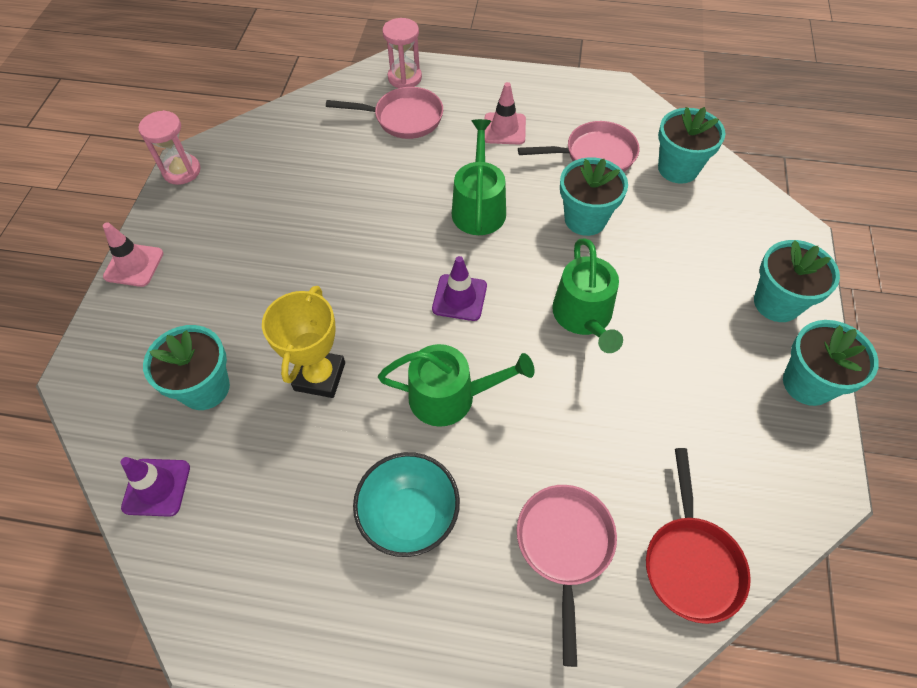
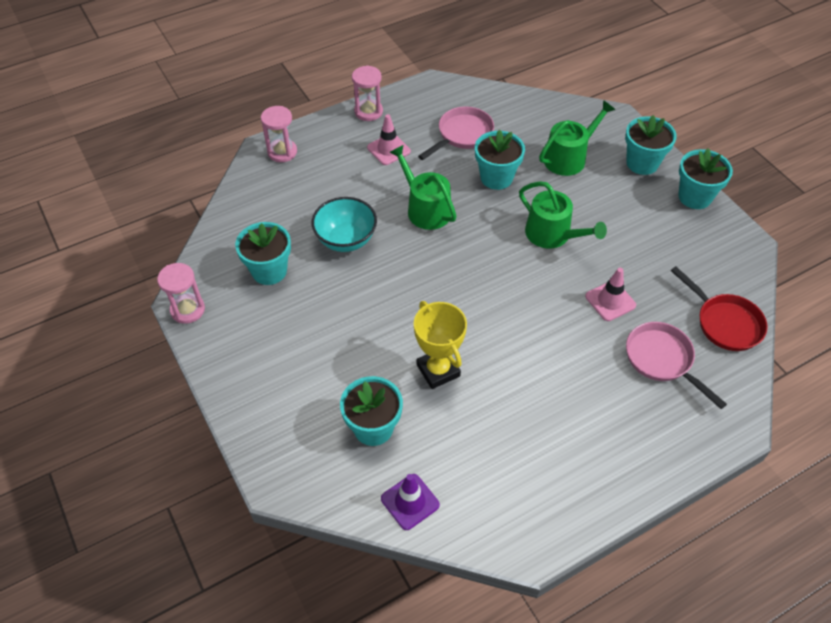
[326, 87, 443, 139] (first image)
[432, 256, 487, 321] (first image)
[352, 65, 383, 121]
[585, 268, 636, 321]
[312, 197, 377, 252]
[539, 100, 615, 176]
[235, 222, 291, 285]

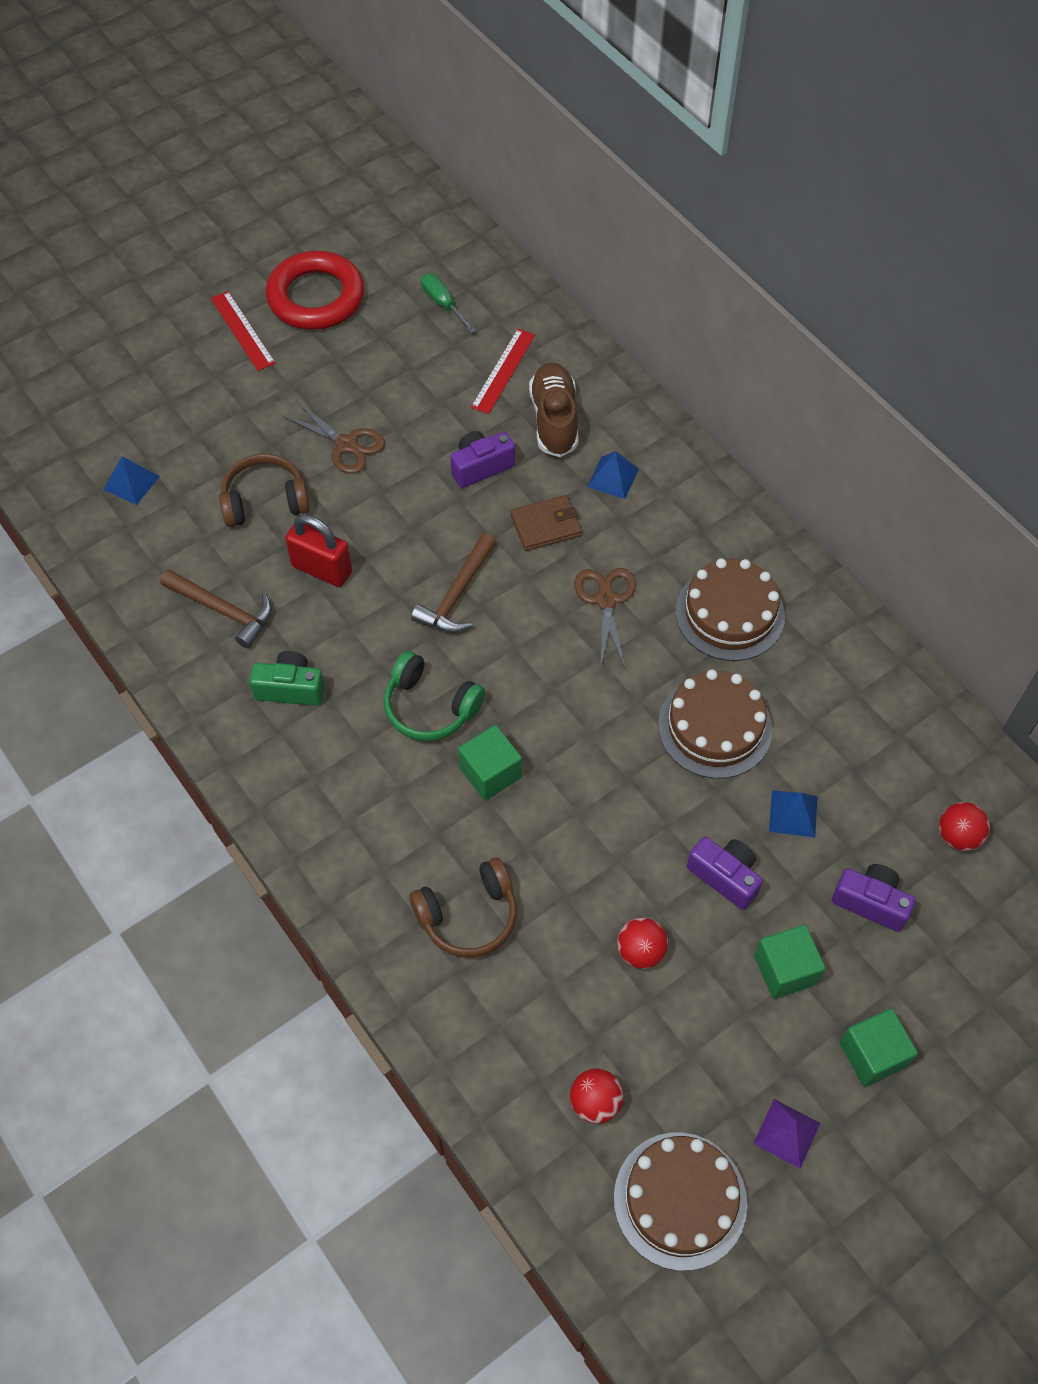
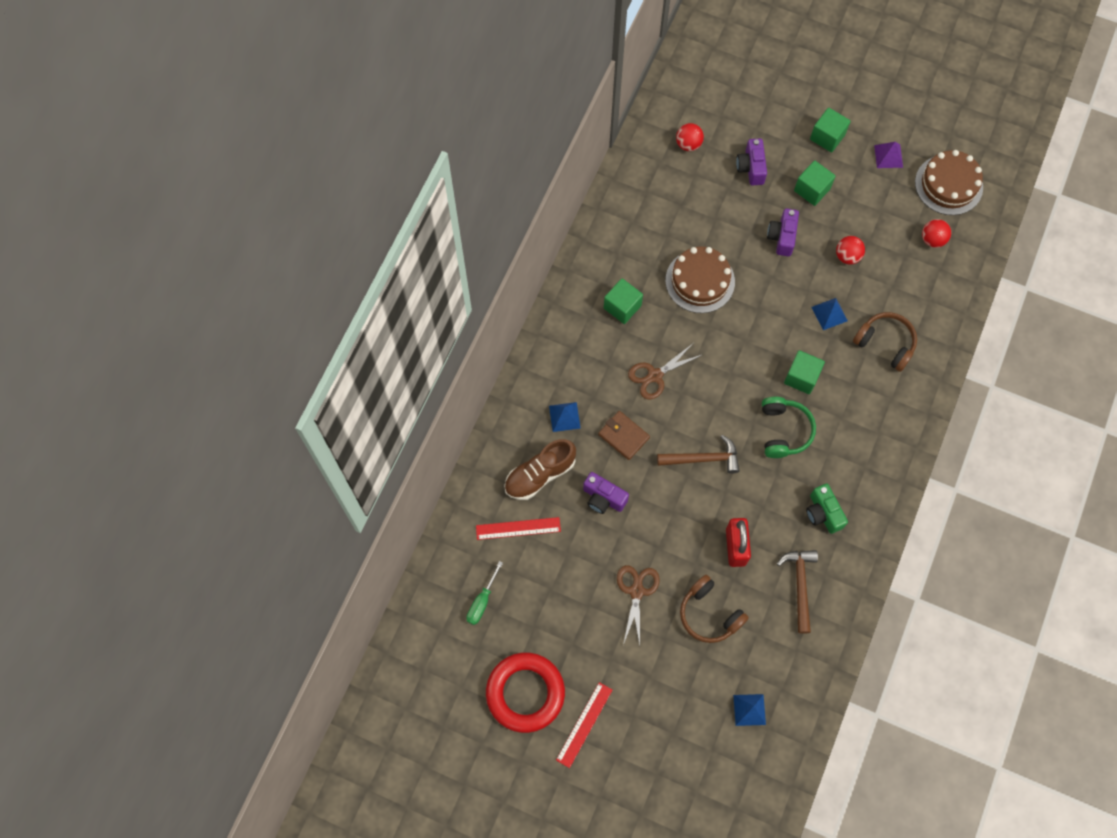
[812, 298, 848, 330]
[604, 278, 643, 324]

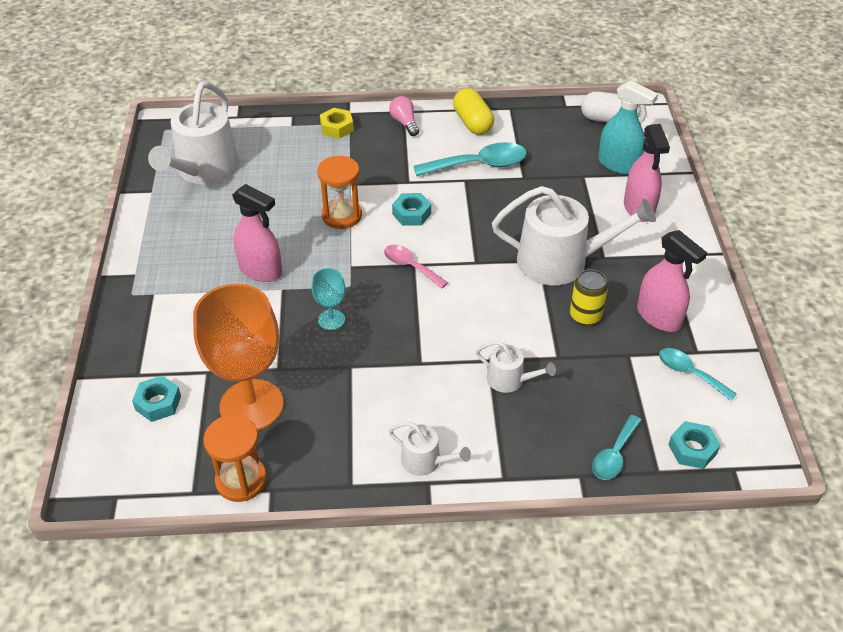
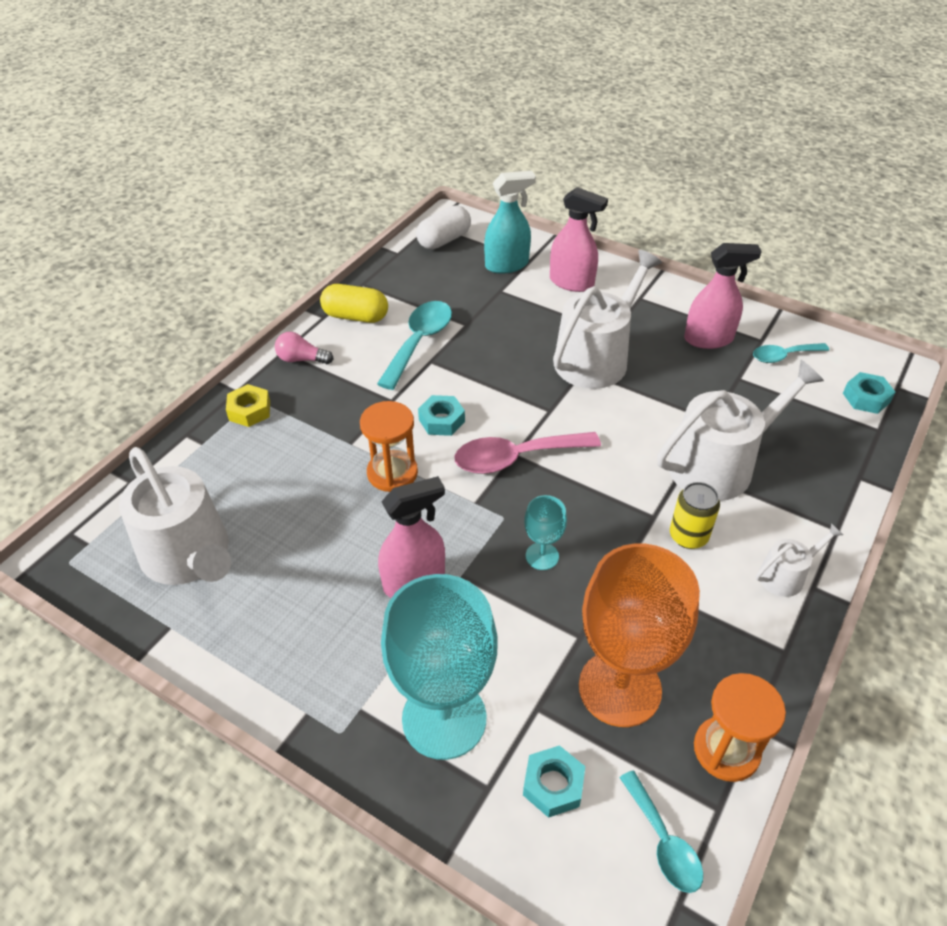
[381, 574, 498, 760]
[670, 482, 720, 549]
[619, 771, 703, 893]
[455, 432, 601, 474]
[657, 360, 824, 501]

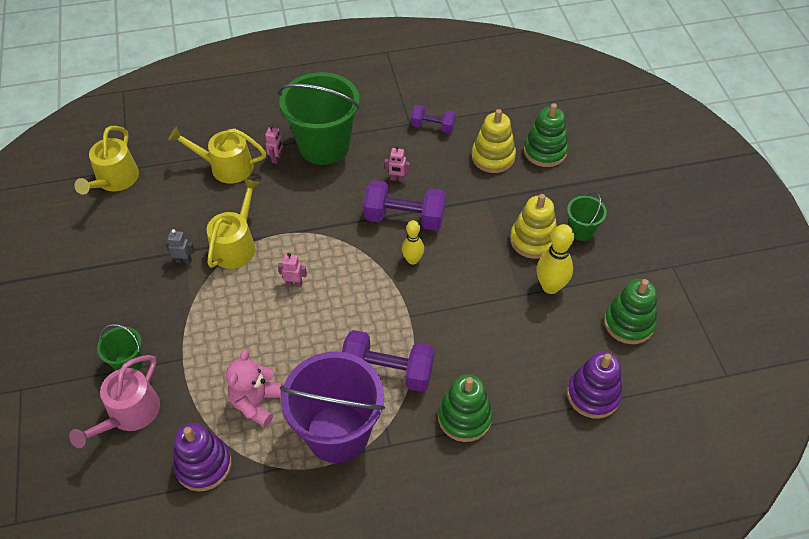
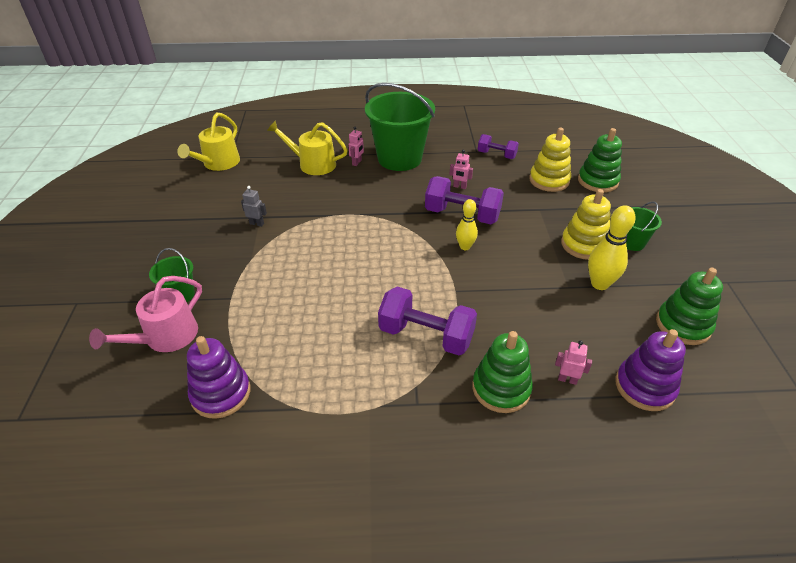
[207, 179, 259, 269] (first image)
[226, 349, 283, 427] (first image)
[280, 352, 385, 463] (first image)
[555, 341, 592, 385]

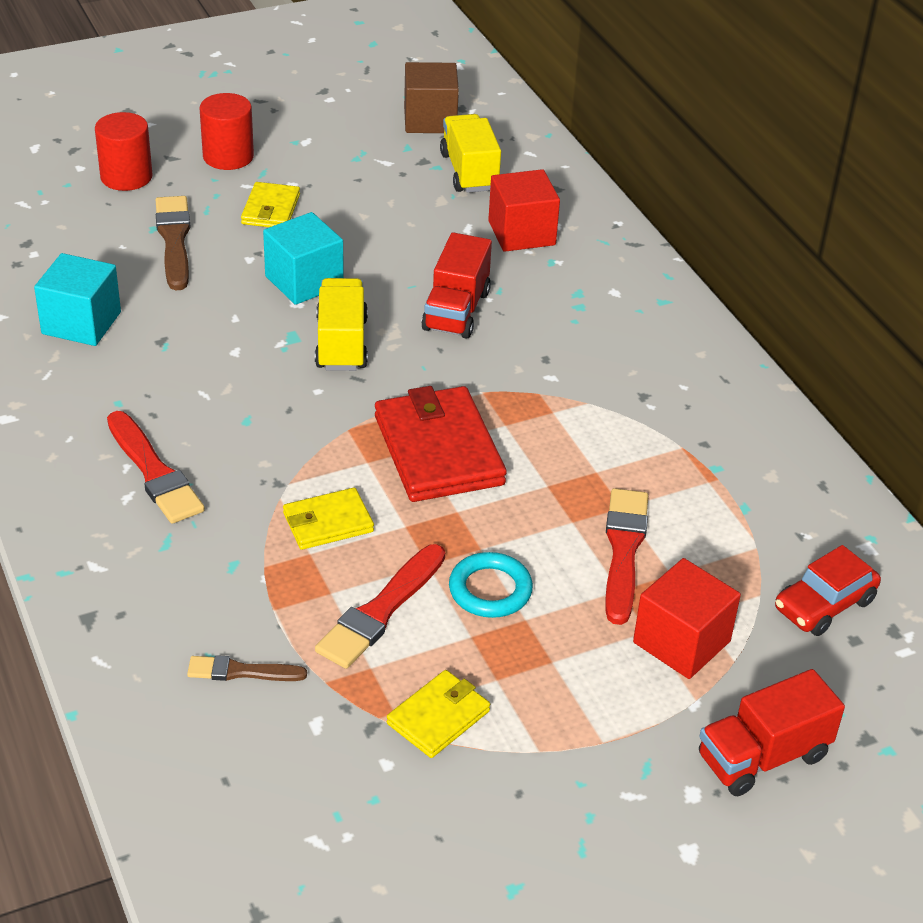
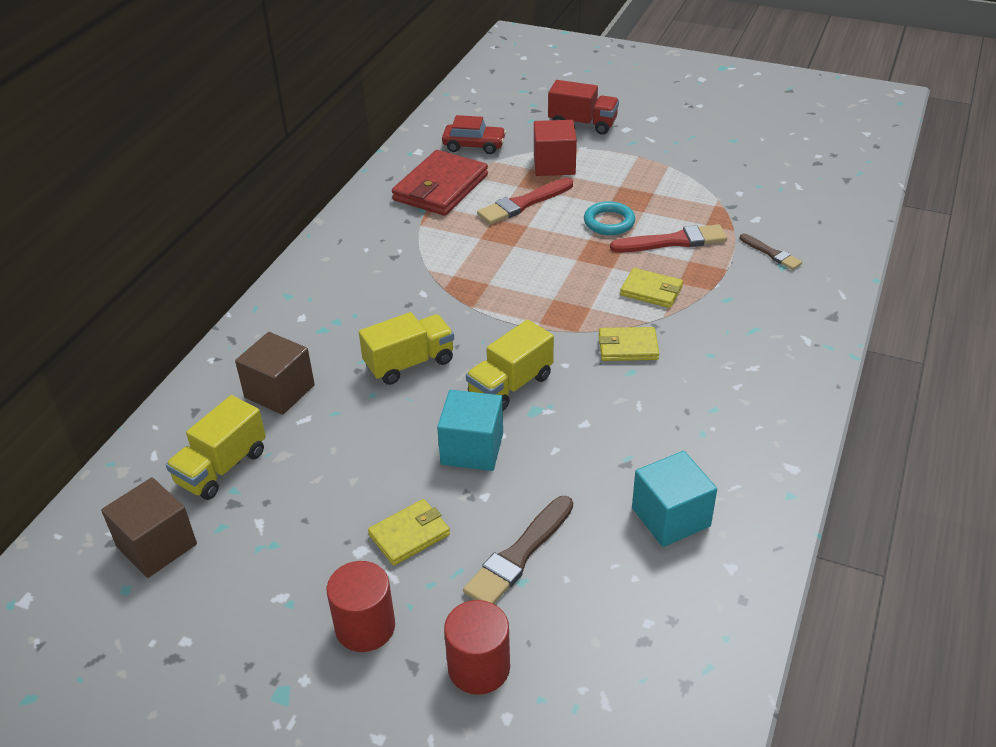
[107, 411, 205, 524] (first image)
[392, 150, 488, 216]
[599, 327, 659, 361]
[359, 312, 454, 385]
[235, 332, 315, 415]

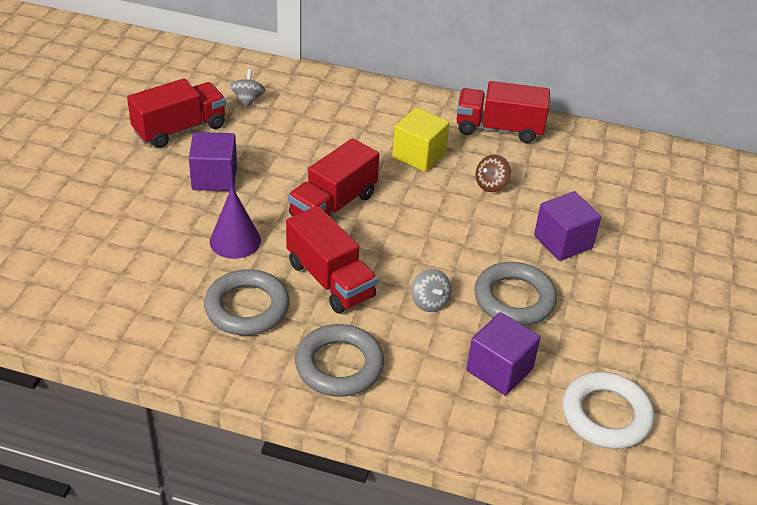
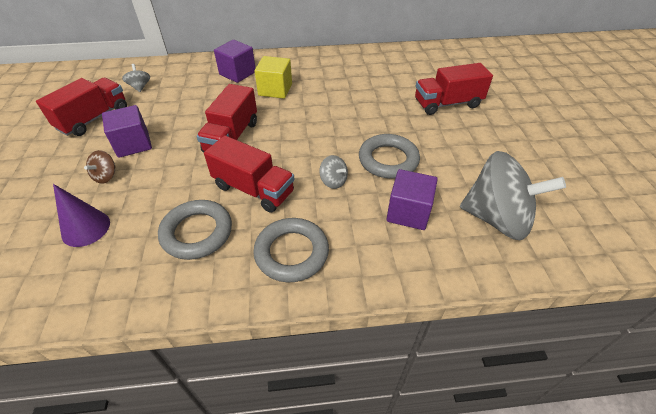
[53, 184, 110, 247]
[415, 63, 493, 115]
[84, 150, 116, 184]
[214, 40, 255, 83]
[460, 151, 566, 240]

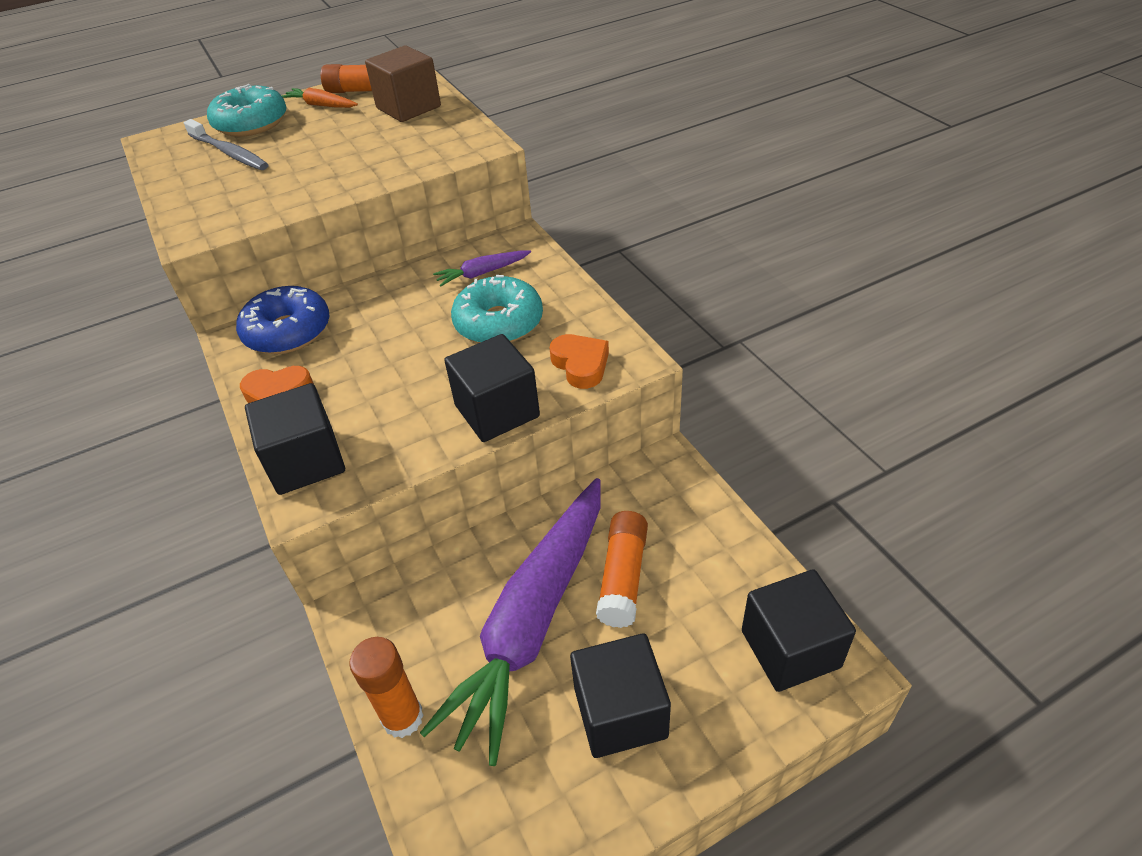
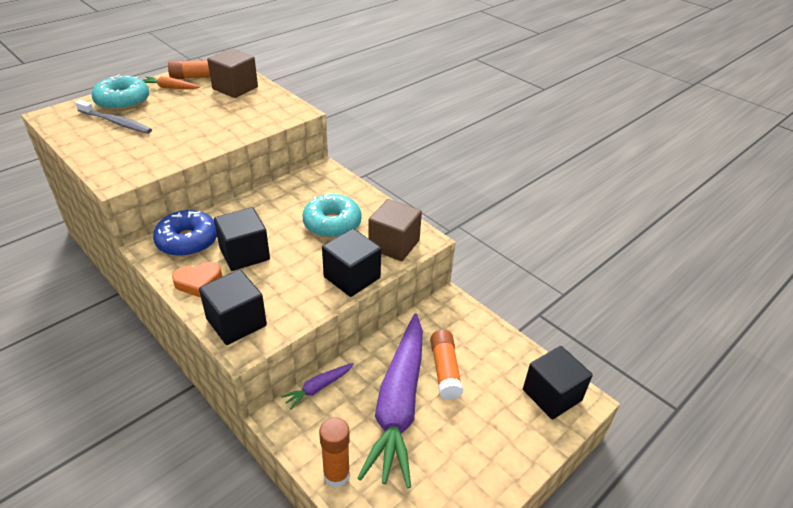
[281, 363, 354, 410]
[214, 207, 270, 271]
[368, 199, 422, 261]

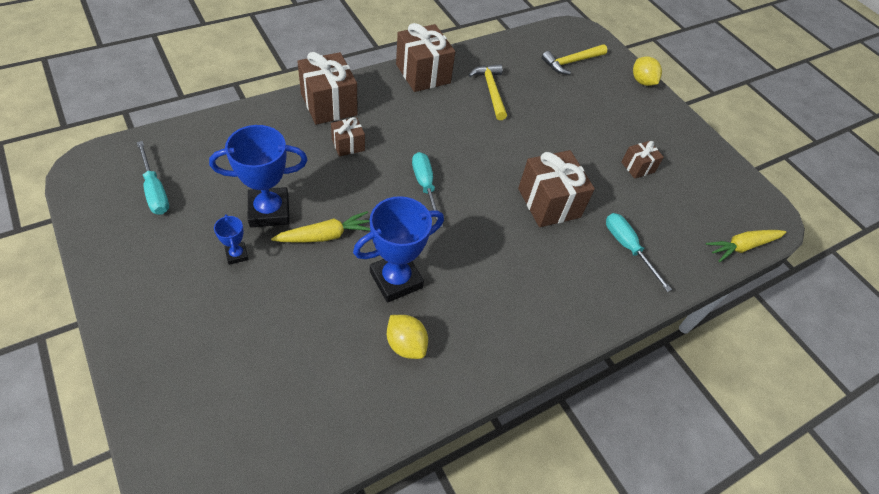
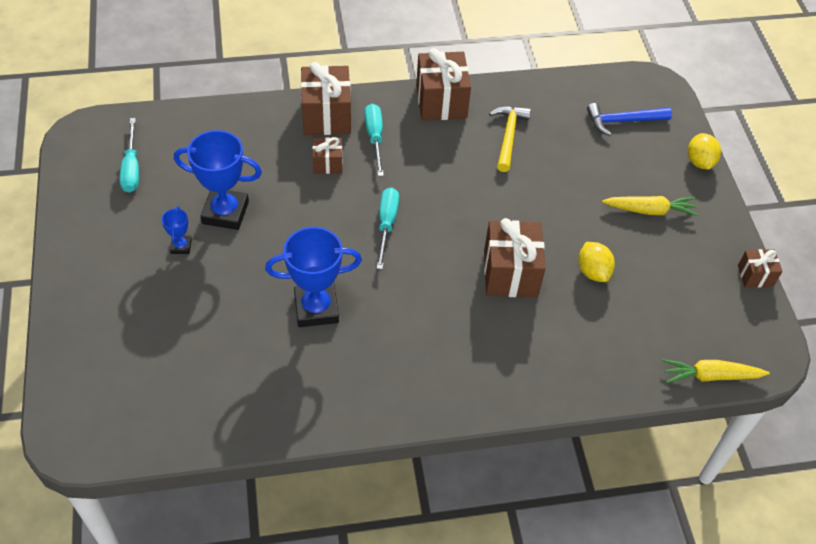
[602, 196, 698, 216]
[578, 242, 615, 282]
[364, 104, 384, 176]
[738, 249, 783, 288]
[587, 103, 672, 136]

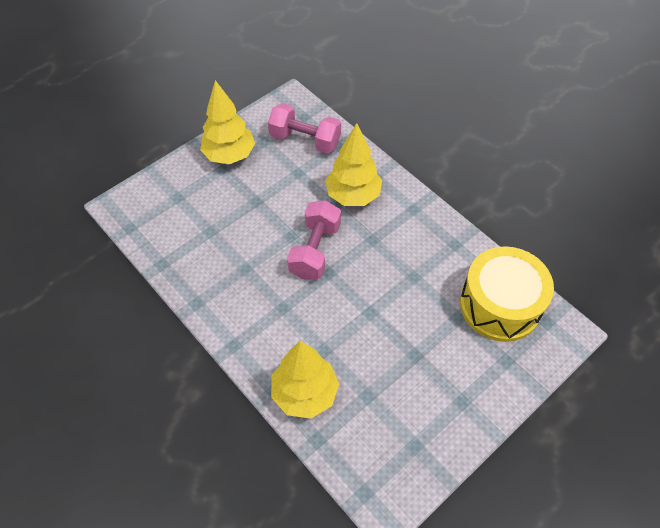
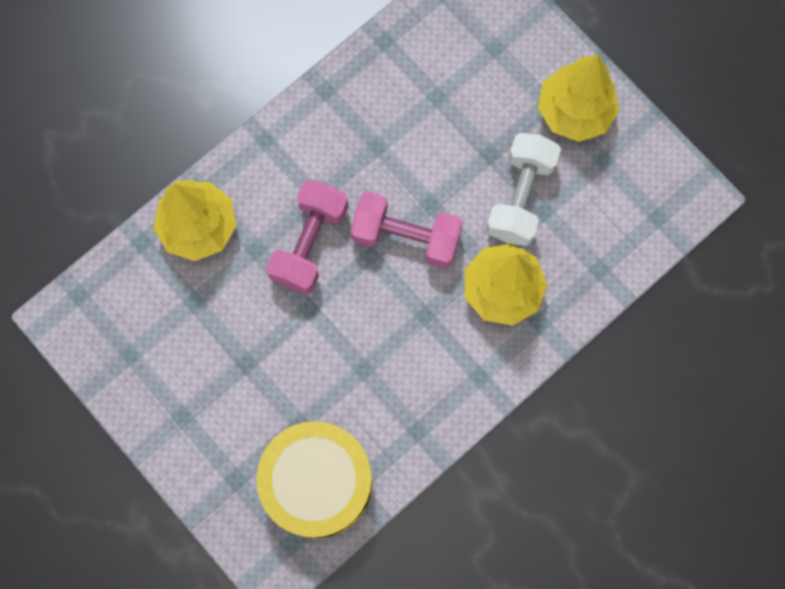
[486, 133, 561, 246]
[266, 180, 349, 294]

